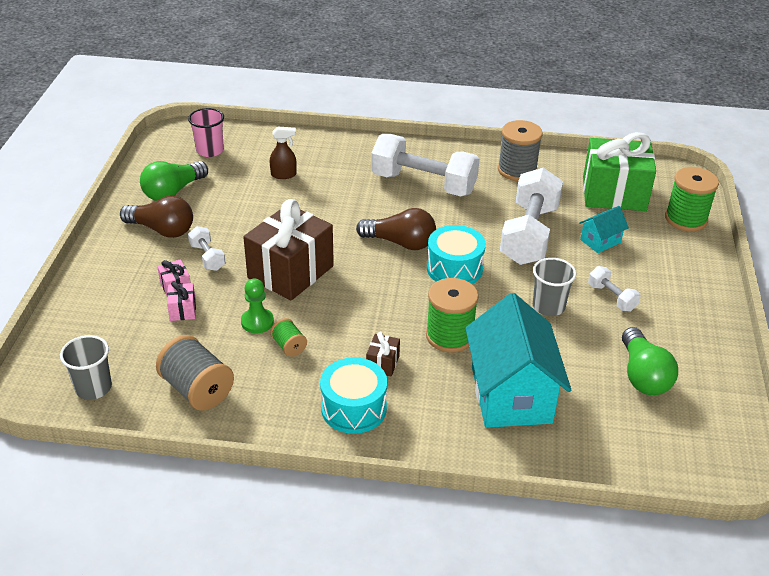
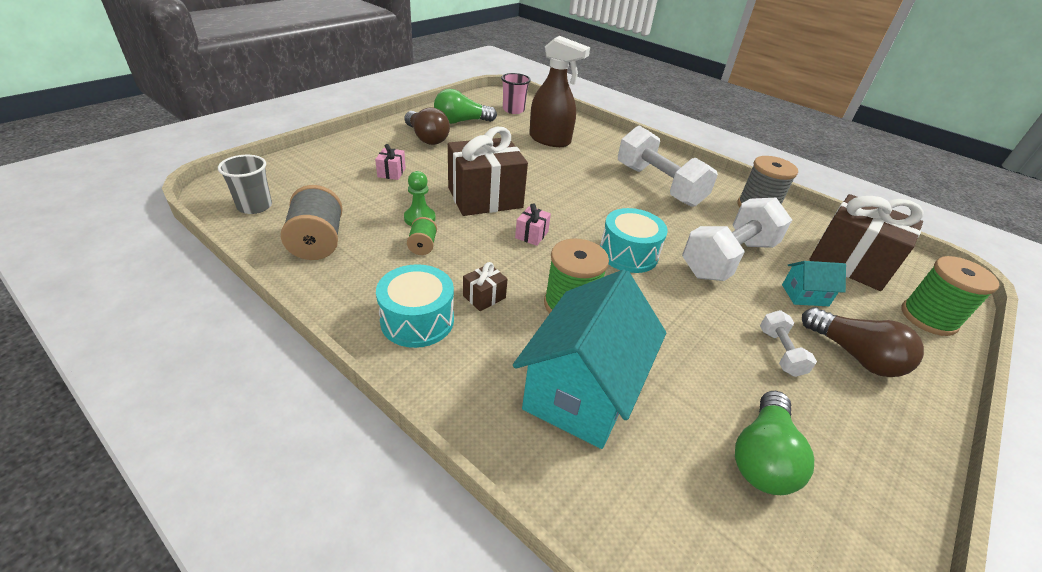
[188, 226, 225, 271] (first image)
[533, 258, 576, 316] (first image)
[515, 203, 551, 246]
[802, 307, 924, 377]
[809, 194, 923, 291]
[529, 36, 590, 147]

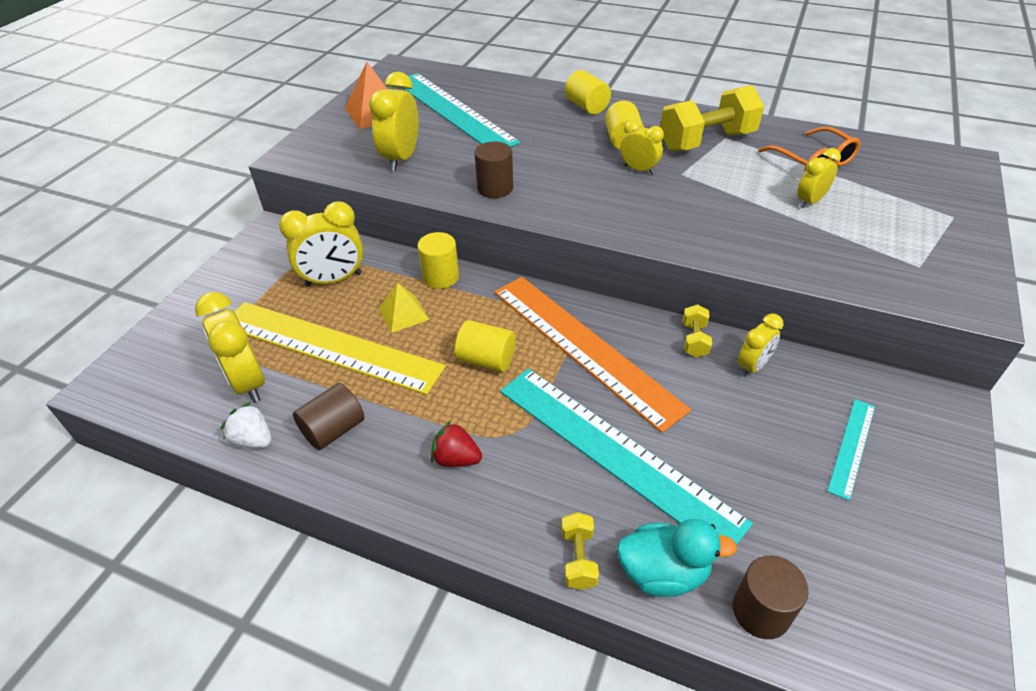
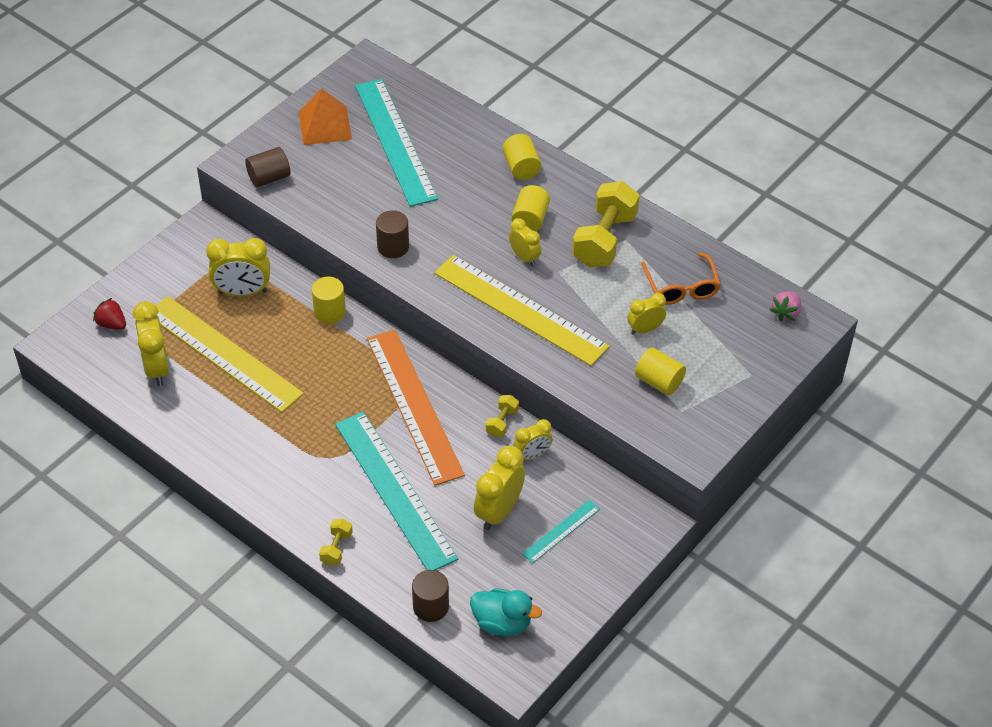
[221, 402, 272, 448] (first image)
[378, 283, 429, 333] (first image)
[434, 255, 610, 366]
[770, 291, 801, 322]
[245, 147, 290, 187]
[474, 446, 525, 530]
[93, 298, 126, 330]
[635, 348, 686, 395]
[470, 588, 542, 636]
[572, 181, 640, 267]

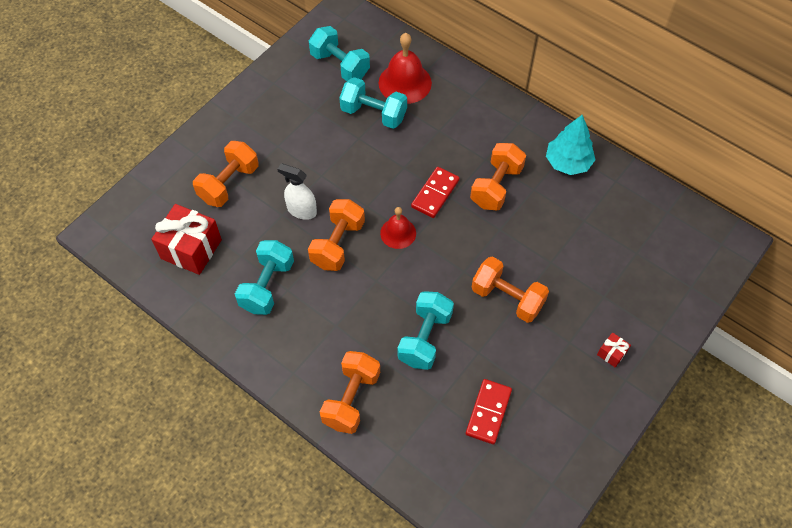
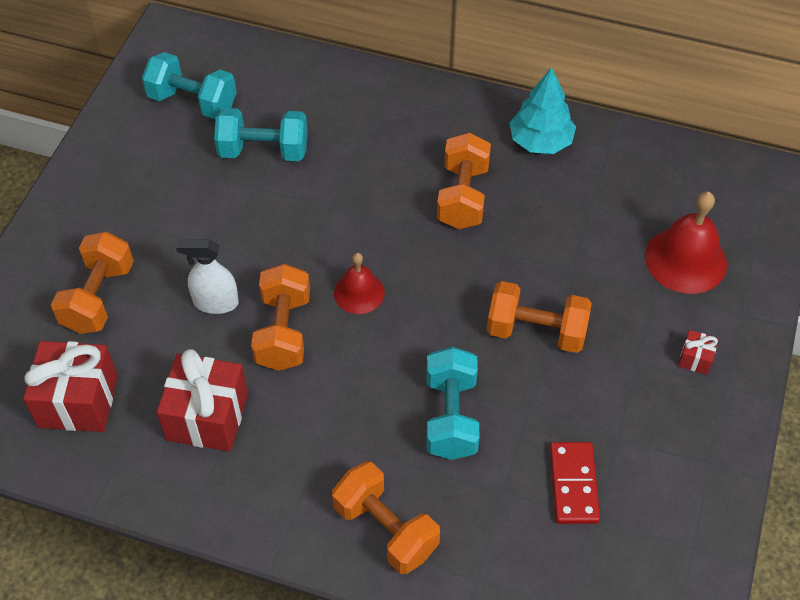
[411, 167, 460, 218] (first image)
[645, 191, 727, 294]
[157, 349, 248, 452]
[332, 462, 440, 574]

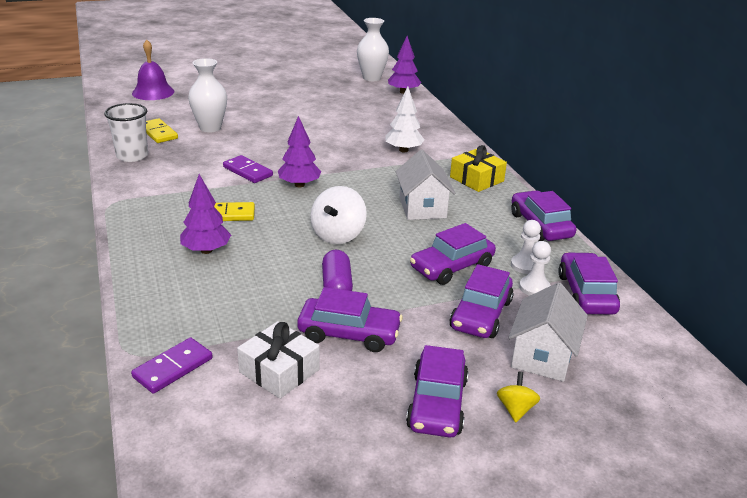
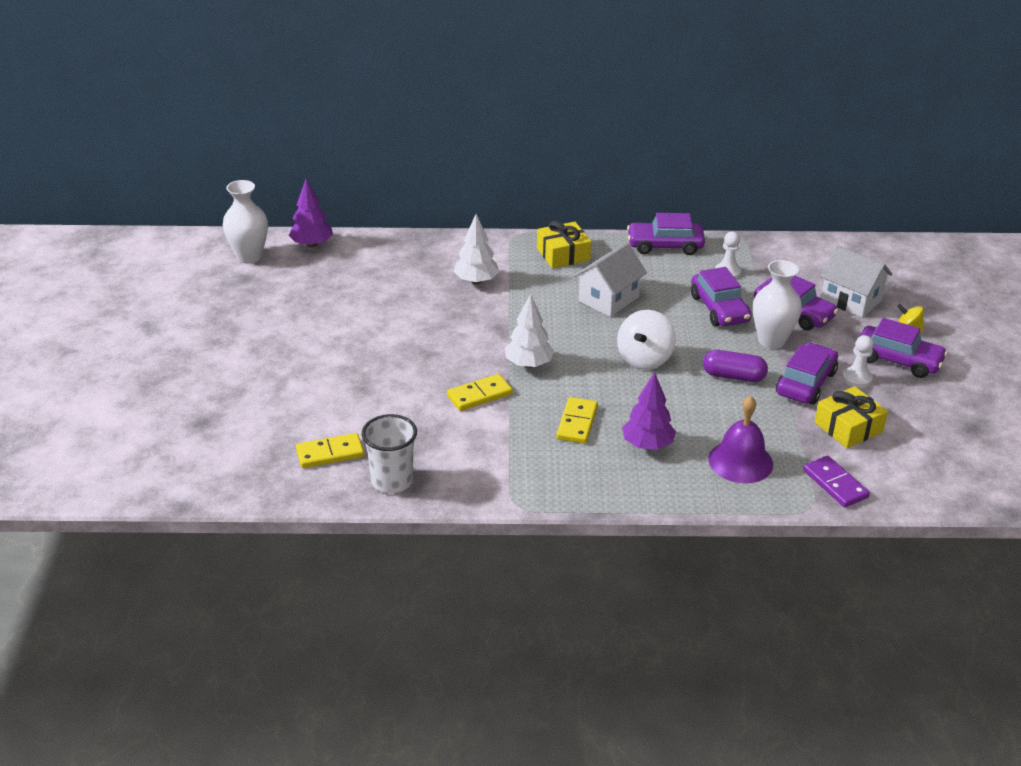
[558, 252, 620, 315] (first image)
[708, 396, 773, 483]
[753, 260, 802, 349]
[842, 335, 874, 388]
[447, 374, 513, 411]
[815, 386, 888, 448]
[505, 294, 554, 368]
[617, 310, 676, 370]
[574, 243, 647, 317]

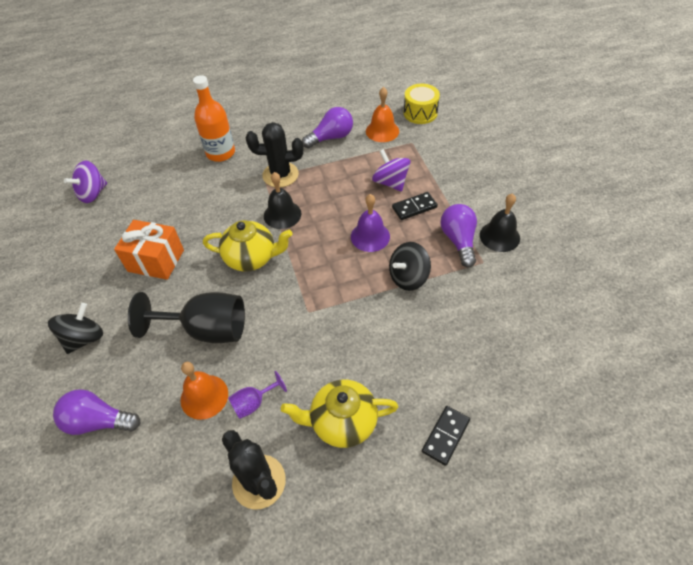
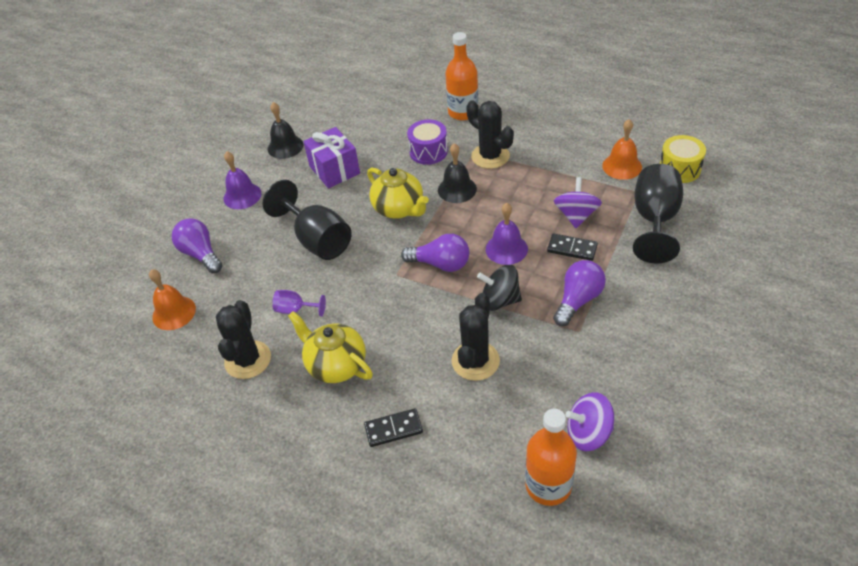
[407, 119, 448, 165]
[452, 293, 500, 381]
[525, 409, 577, 506]
[633, 164, 683, 264]
[566, 392, 614, 451]
[149, 269, 196, 330]
[401, 234, 469, 272]
[268, 102, 303, 159]
[223, 151, 261, 209]
[303, 127, 360, 188]

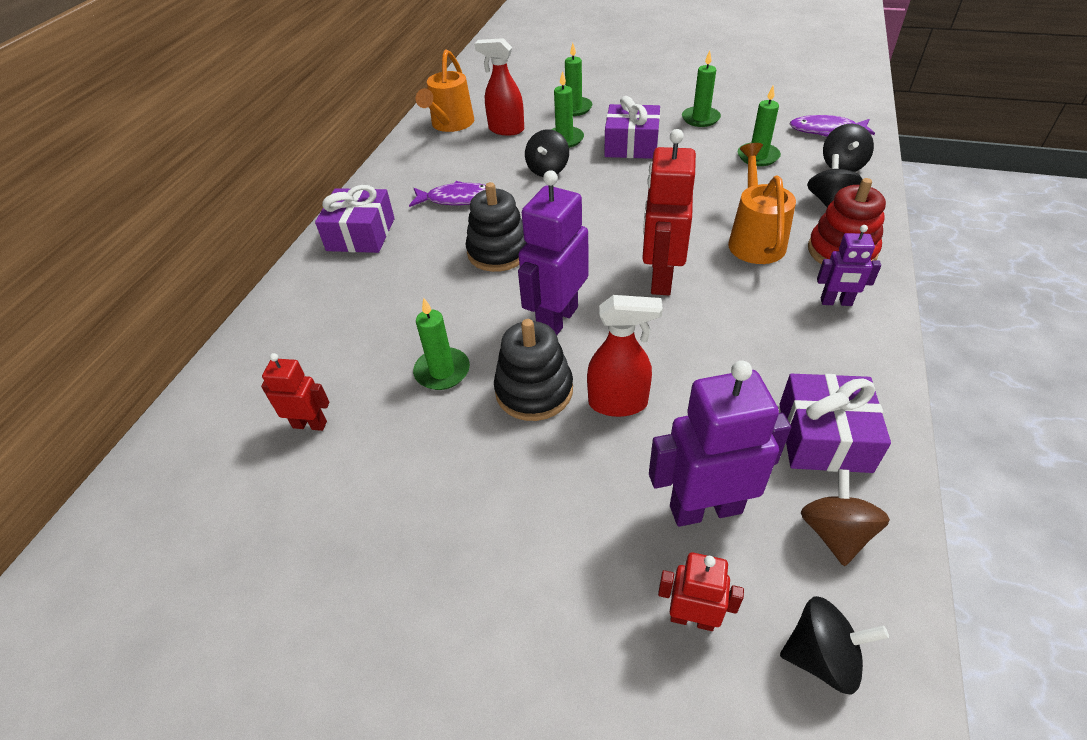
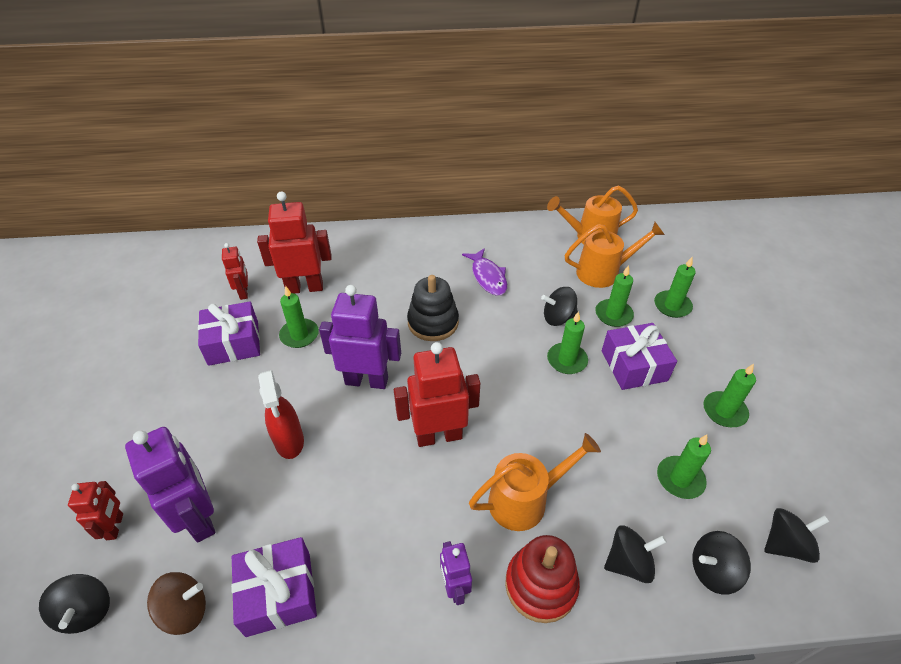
[494, 319, 573, 421] (first image)
[257, 192, 331, 294]
[547, 311, 588, 374]
[198, 302, 260, 366]
[565, 222, 665, 288]
[764, 508, 829, 563]

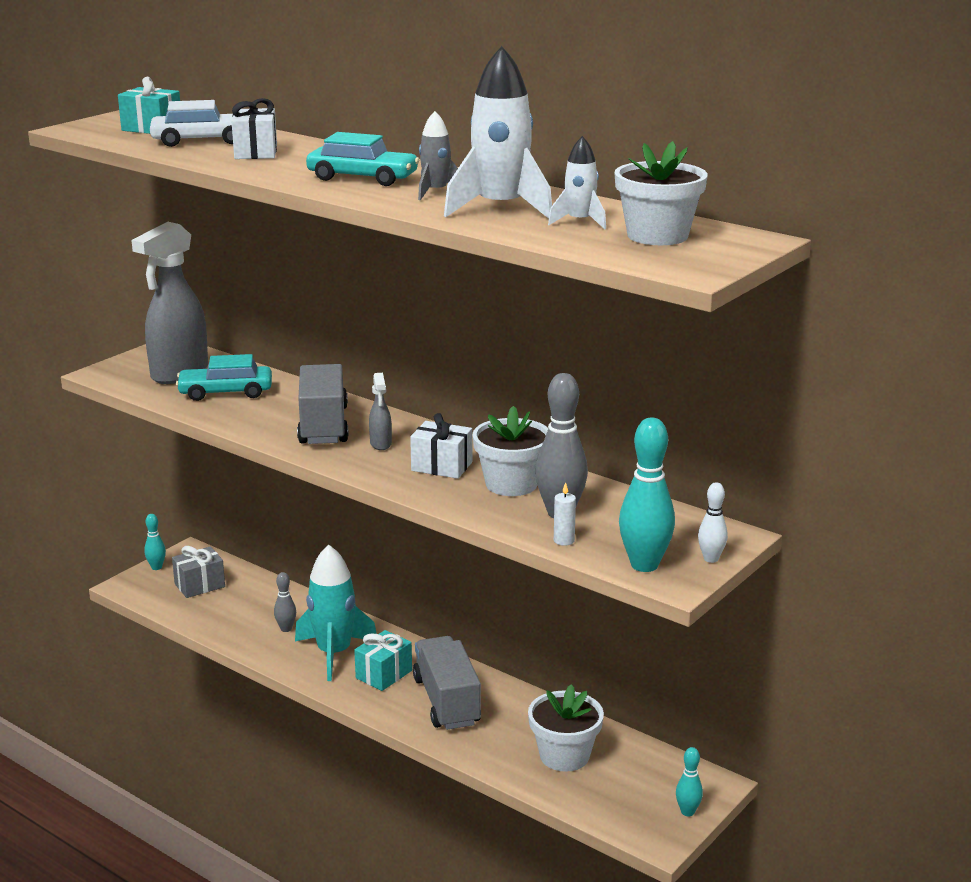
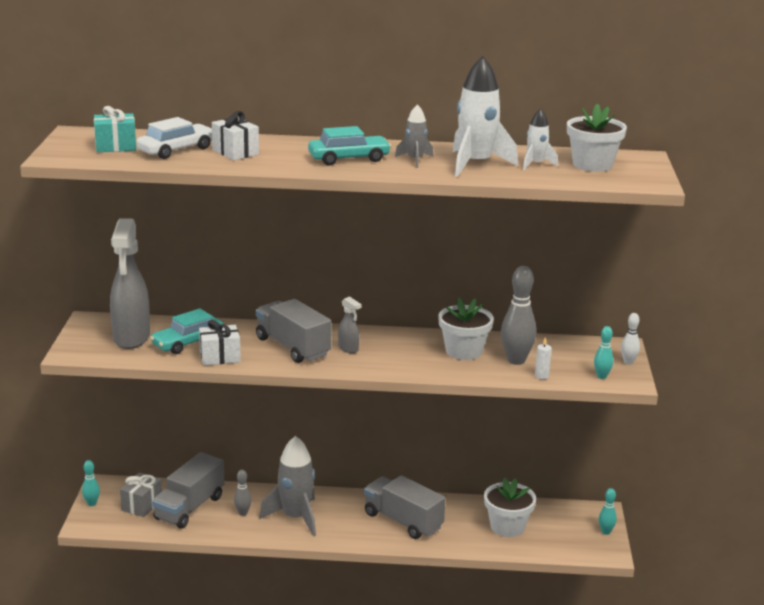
[354, 630, 412, 691] (first image)
[152, 452, 225, 529]
[199, 320, 241, 366]
[259, 436, 316, 537]
[594, 326, 613, 379]

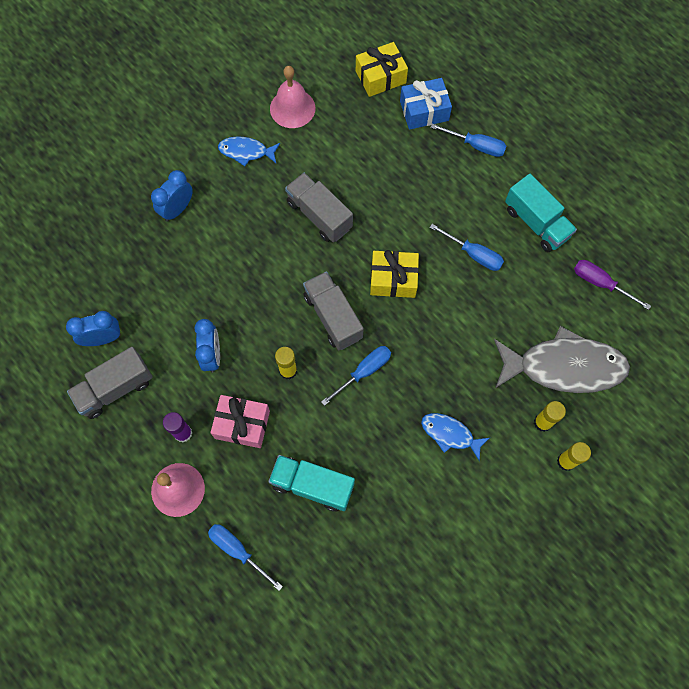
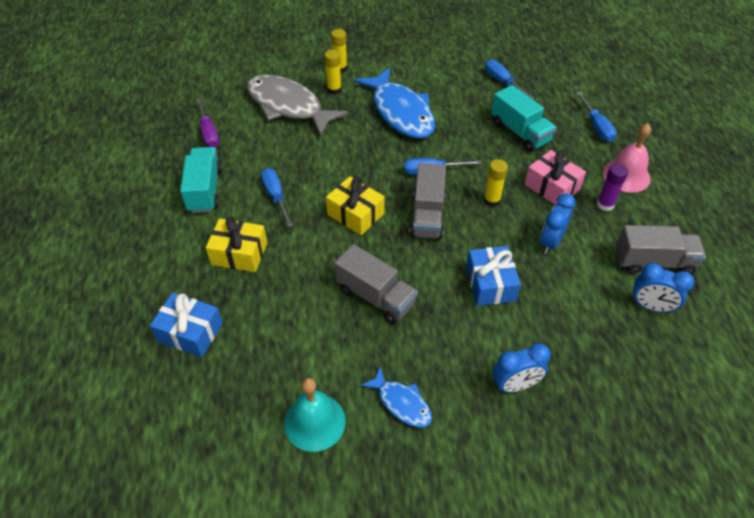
[466, 246, 521, 306]
[206, 216, 267, 272]
[485, 60, 535, 99]
[284, 378, 346, 452]
[335, 244, 418, 324]
[354, 67, 435, 139]

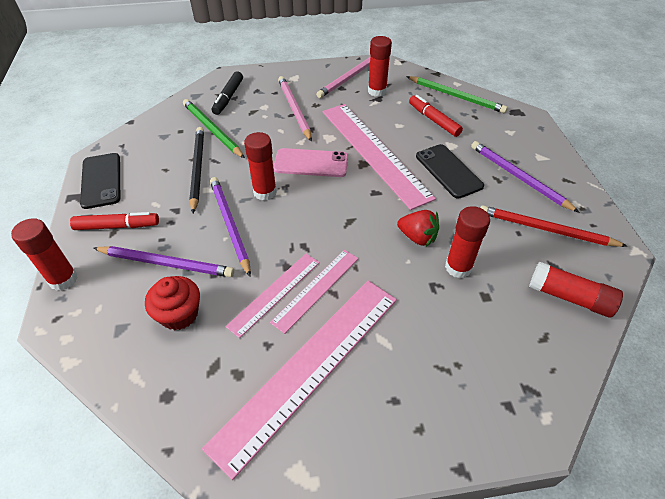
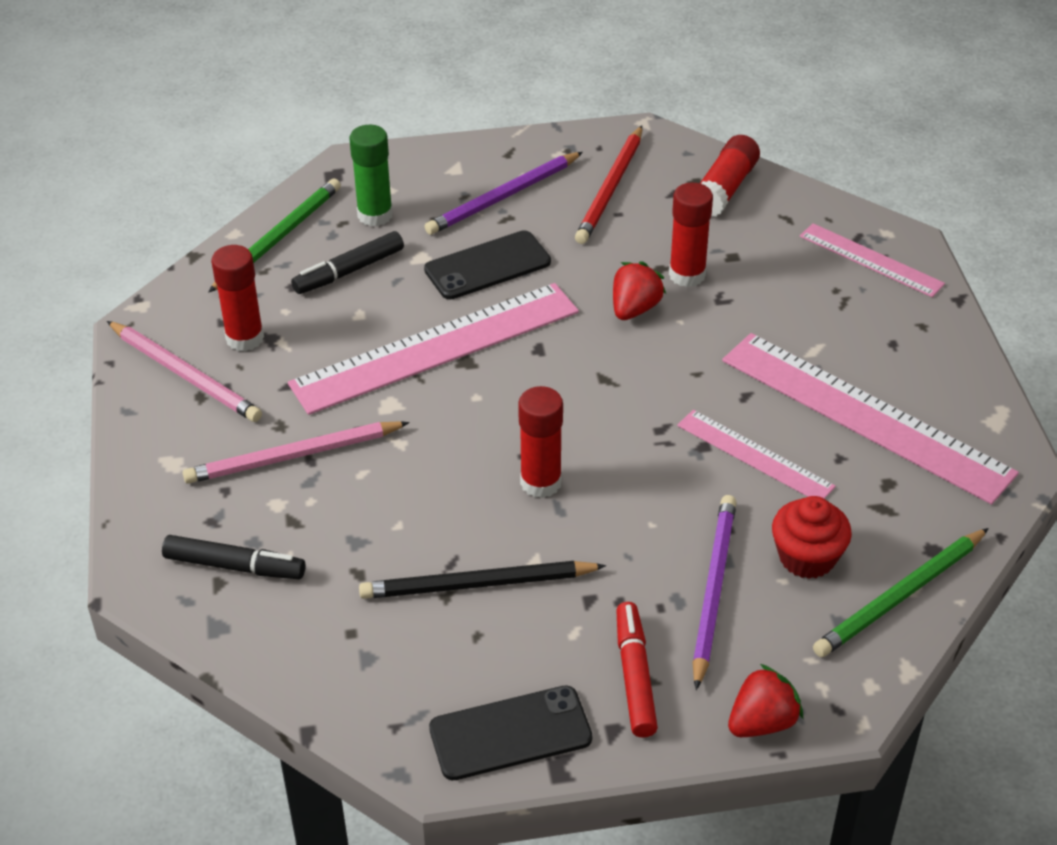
[210, 177, 251, 276] (first image)
[273, 148, 348, 177] (first image)
[350, 125, 393, 226]
[813, 528, 989, 657]
[800, 223, 945, 297]
[728, 664, 803, 737]
[291, 231, 404, 294]

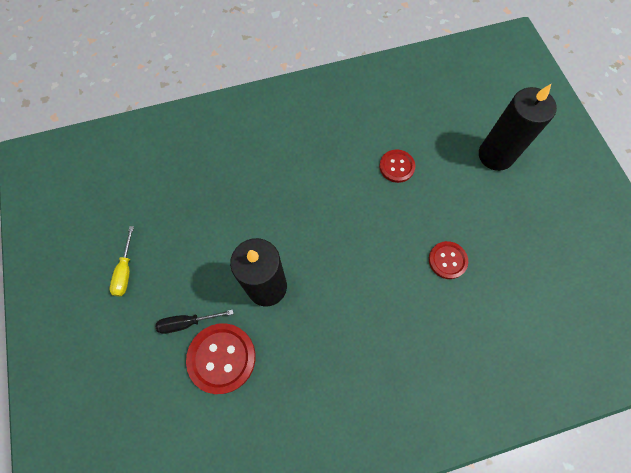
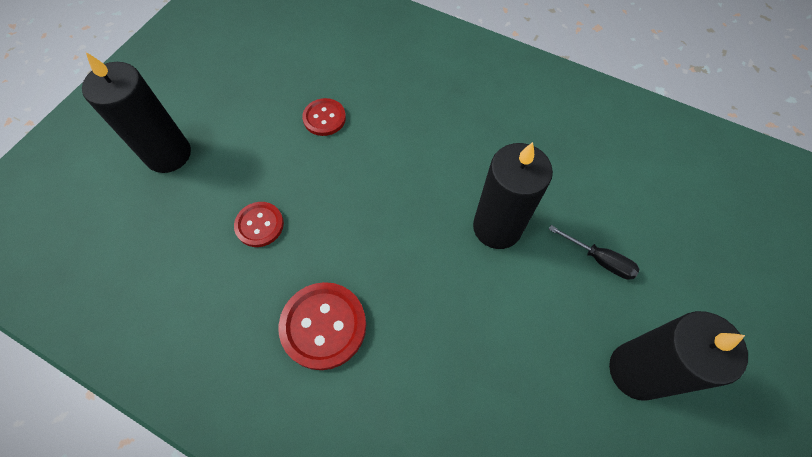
[278, 282, 366, 370]
[609, 311, 748, 401]

